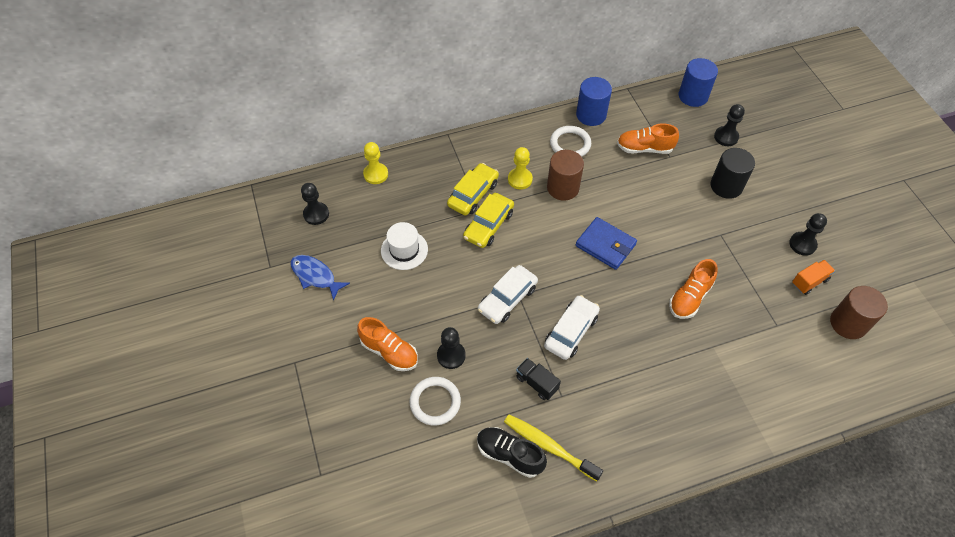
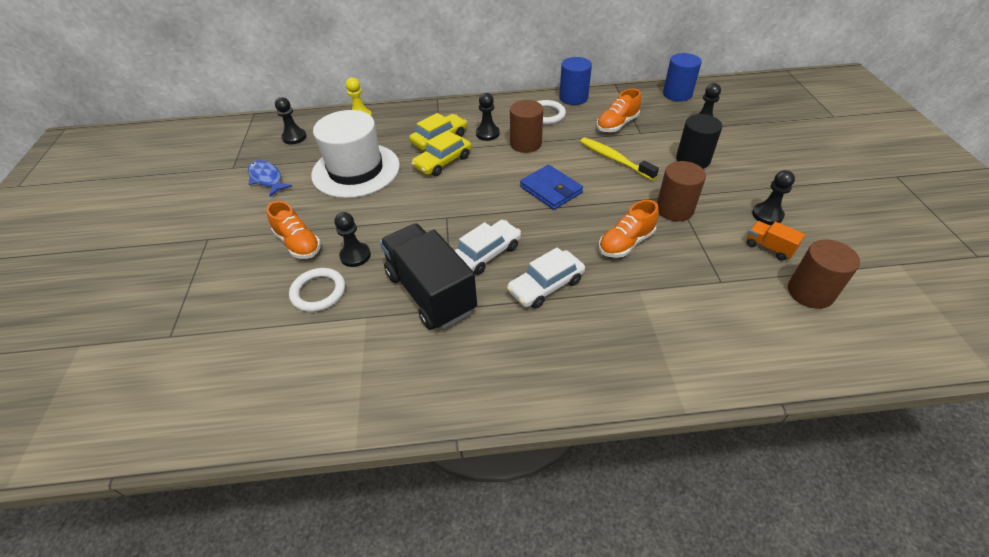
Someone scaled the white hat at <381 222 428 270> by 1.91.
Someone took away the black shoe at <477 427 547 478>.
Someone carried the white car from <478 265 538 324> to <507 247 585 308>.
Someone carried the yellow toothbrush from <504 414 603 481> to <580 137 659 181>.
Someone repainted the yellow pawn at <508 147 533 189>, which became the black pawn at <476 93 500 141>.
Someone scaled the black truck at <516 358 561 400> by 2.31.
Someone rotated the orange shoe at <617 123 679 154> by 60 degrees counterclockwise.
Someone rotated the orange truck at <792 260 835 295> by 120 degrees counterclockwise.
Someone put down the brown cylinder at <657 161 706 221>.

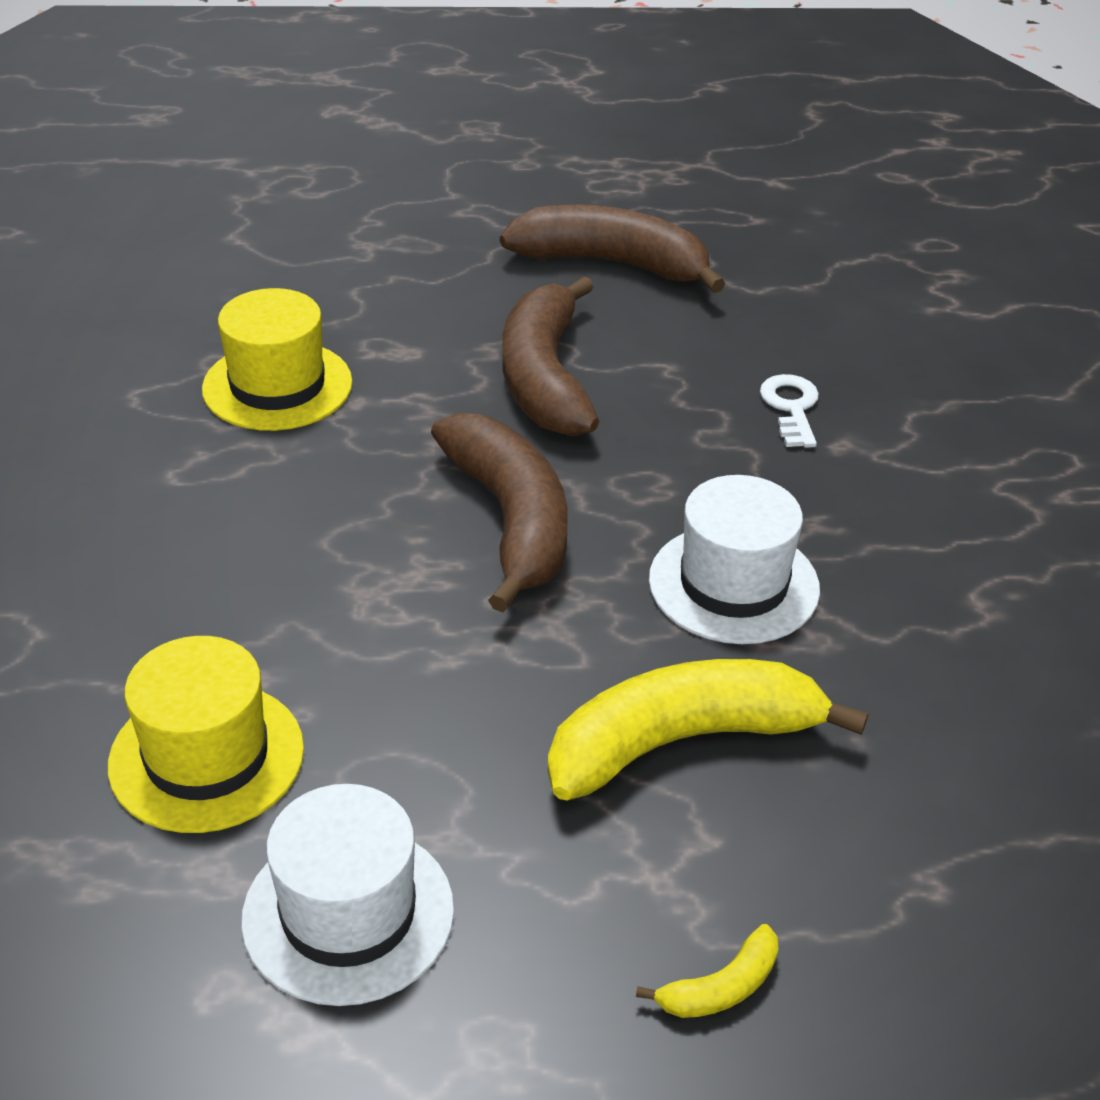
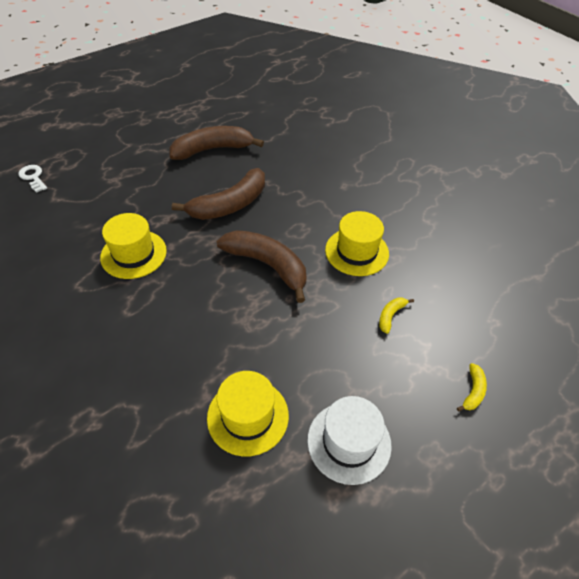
Someone rotated the brown banana at <502 276 599 436> by 90 degrees counterclockwise.
Someone scaled the yellow banana at <548 659 868 800> by 0.43.
Someone repainted the white hat at <649 475 820 644>, which became the yellow hat at <325 211 389 276>.
Someone carried the white key from <760 374 819 448> to <18 165 47 193>.

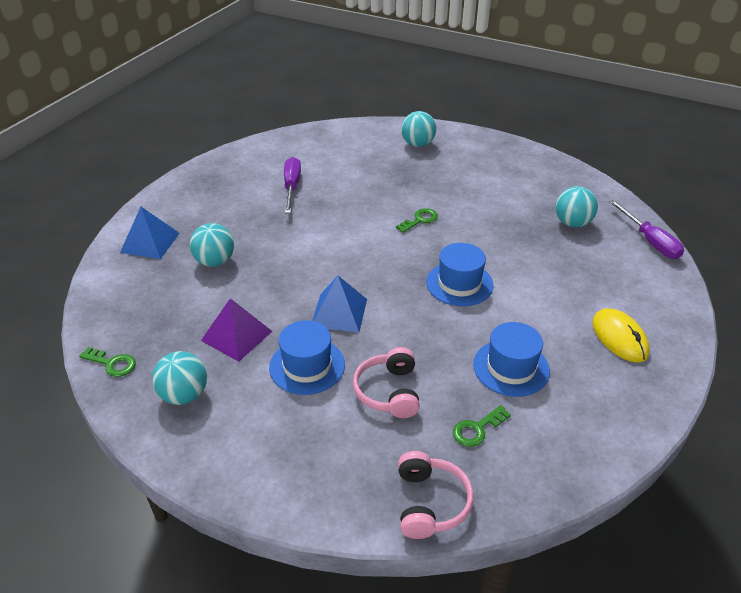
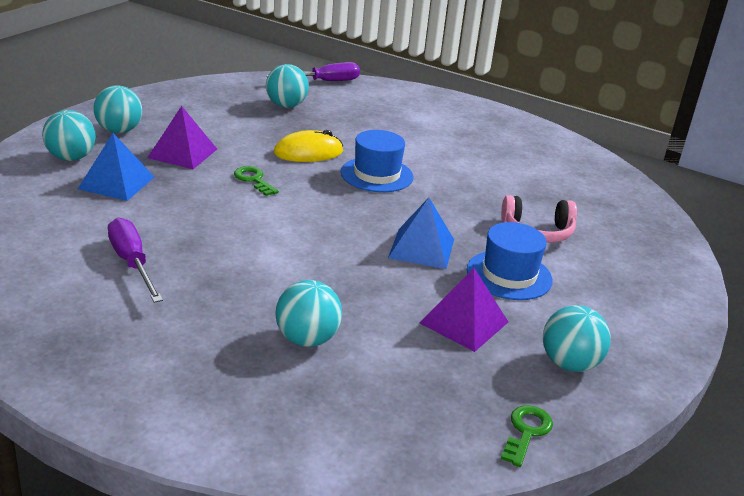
Someone carried the blue pyramid from <120 207 179 259> to <78 133 154 201>.
Someone rotated the purple screwdriver at <284 157 301 213> by 60 degrees clockwise.
Someone took away the pink headphones at <398 451 474 539>.
Someone took away the green key at <453 405 511 447>.
Someone took away the blue hat at <473 322 550 397>.
Someone carried the yellow mouse from <592 308 650 362> to <274 130 343 162>.
Someone put down the turquoise ball at <93 85 142 133>.
Someone put down the purple pyramid at <147 106 217 169>.

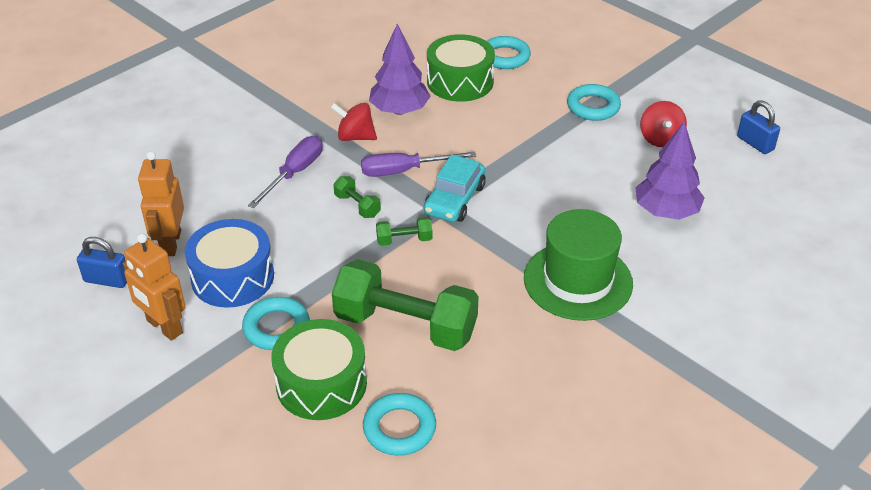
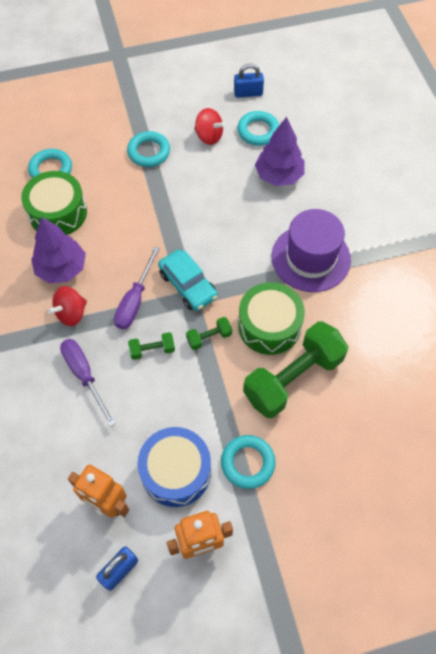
Someone carried the green drum from <271 319 367 420> to <238 282 305 355>.
Someone carried the turquoise ring from <363 393 436 456> to <237 111 279 146>.
Someone rotated the green dumbbell at <376 217 433 246> by 45 degrees clockwise.
Someone repainted the green hat at <524 209 633 321>, which became the purple hat at <272 209 351 292>.

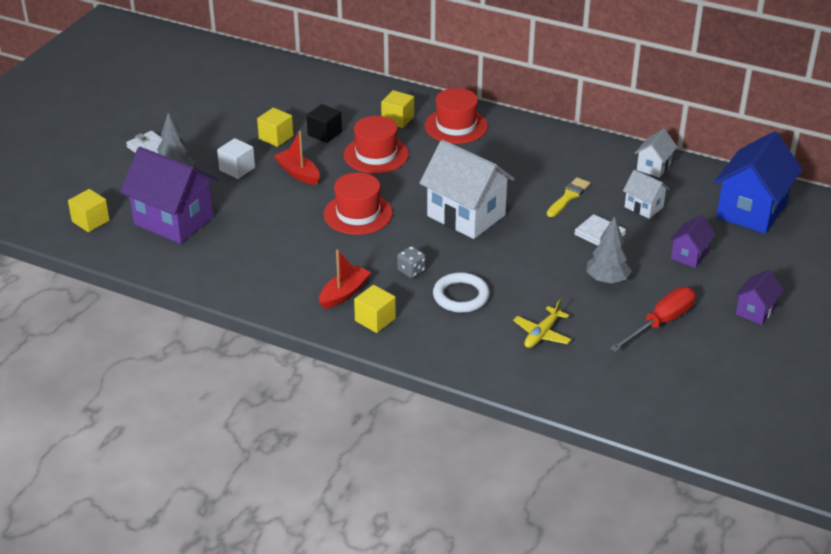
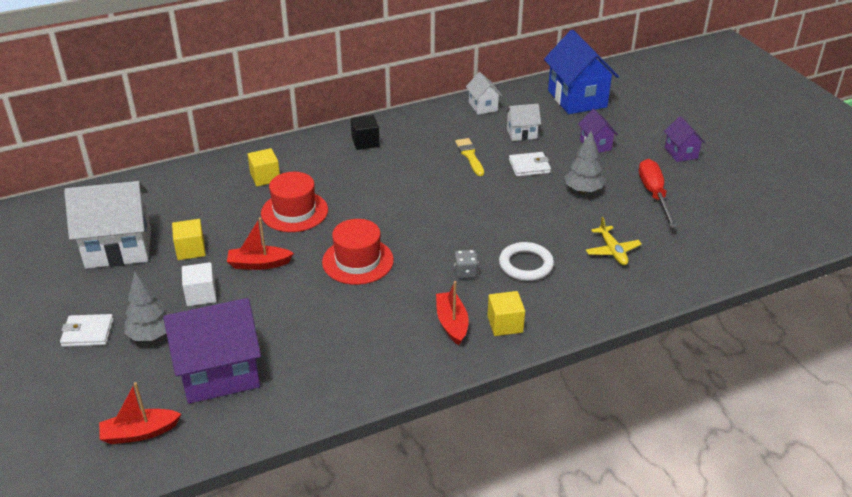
Someone swapped the yellow cube at <68 189 110 232> for the red boat at <99 382 181 444>.
Someone carried the black cube from <307 104 342 143> to <351 115 380 150>.
Someone carried the white house from <420 140 515 239> to <64 181 151 269>.
Someone took away the red hat at <425 88 488 144>.

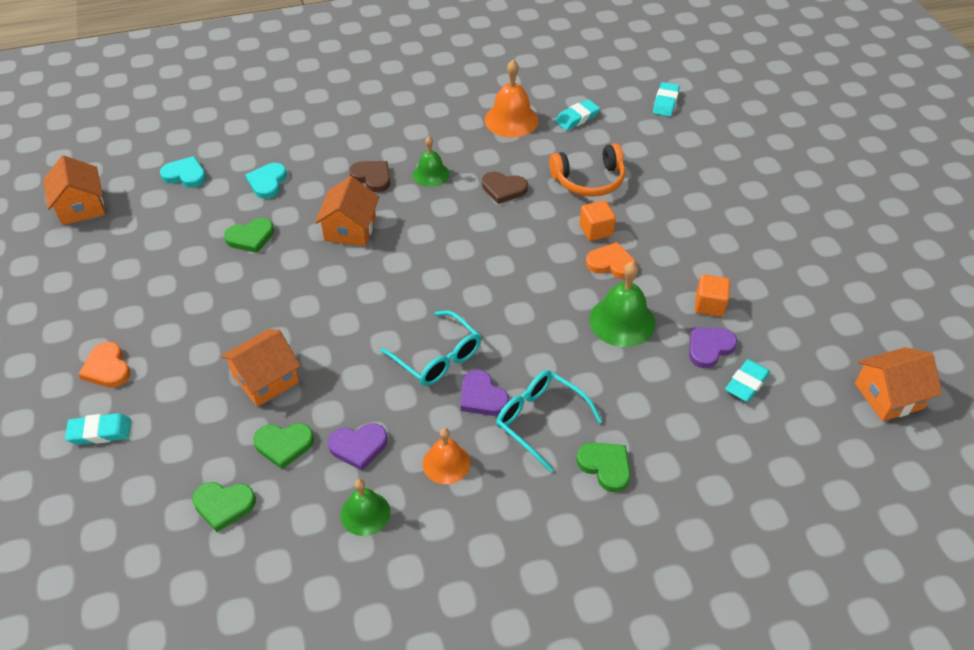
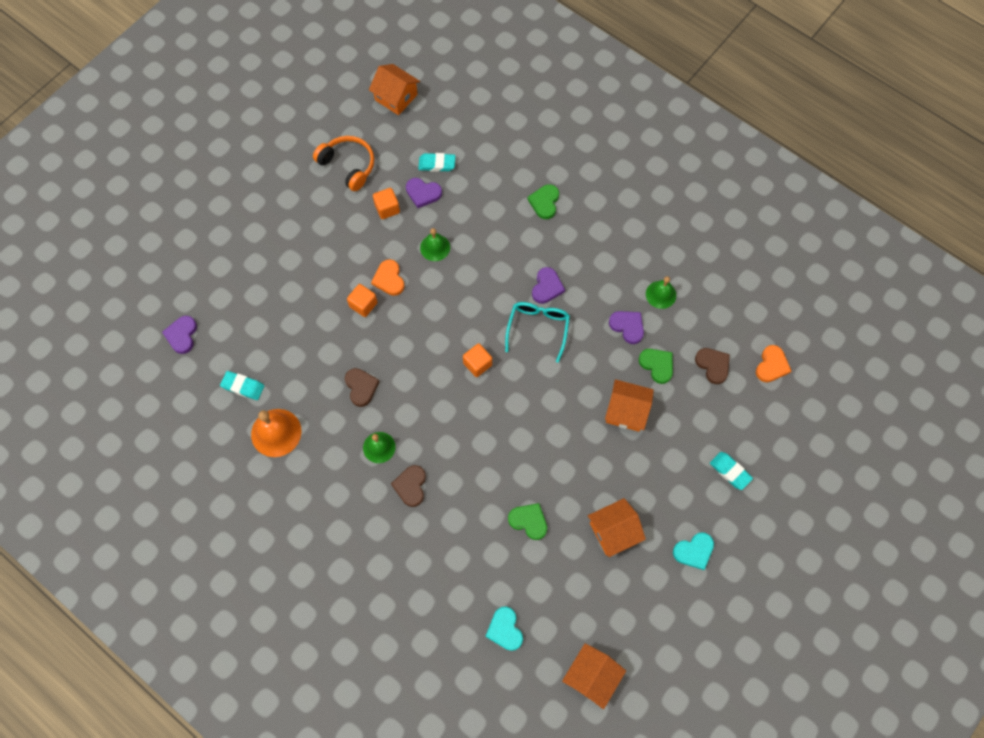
Someone carried the orange heart from <78 342 130 388> to <756 345 791 382>.
Someone repainted the green heart at <192 482 256 532>, which became the brown heart at <695 348 730 384>.
Someone carried the turquoise heart from <245 163 287 199> to <673 532 714 570>.
Someone carried the orange house from <315 176 379 246> to <588 498 646 557>.
Someone took away the orange bell at <423 428 470 484>.
Someone took away the turquoise glasses at <496 370 602 472>.
Someone carried the orange headphones from <549 143 625 197> to <313 136 374 191>.
Someone scaled the green bell at <589 261 656 347> by 0.64.
Someone swapped the turquoise eraser at <653 82 680 117> for the purple heart at <162 316 197 354>.
Someone put down the orange cube at <463 343 492 377>.

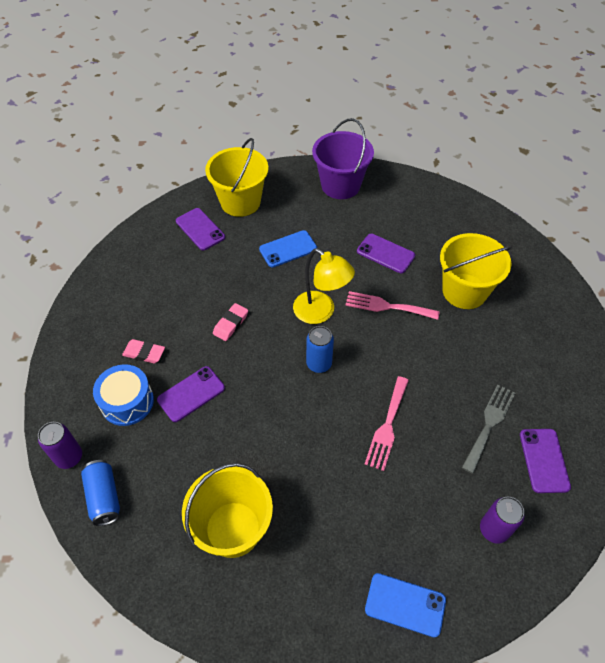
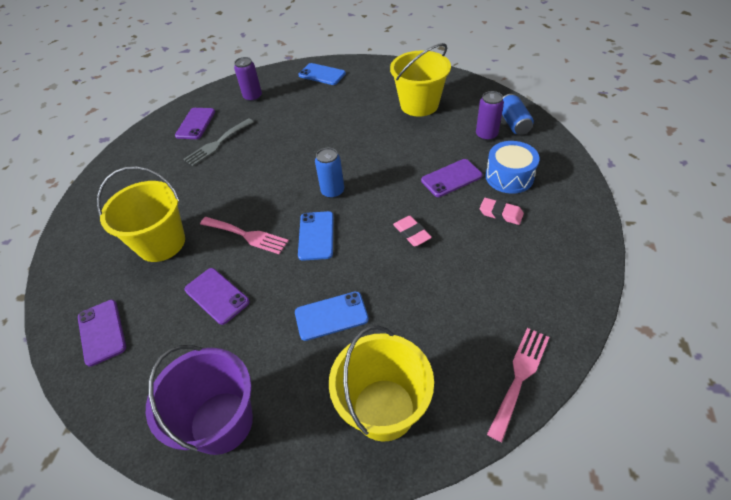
Someone carried the purple can from <38 422 82 469> to <476 91 504 141>.
Someone carried the purple phone from <176 208 225 250> to <78 300 126 367>.
Someone rotated the pink eraser at <213 303 248 341> by 75 degrees counterclockwise.
Someone swapped the yellow lamp at <293 248 355 324> for the blue phone at <298 211 334 261>.
Someone carried the pink fork from <365 376 409 471> to <487 328 549 442>.

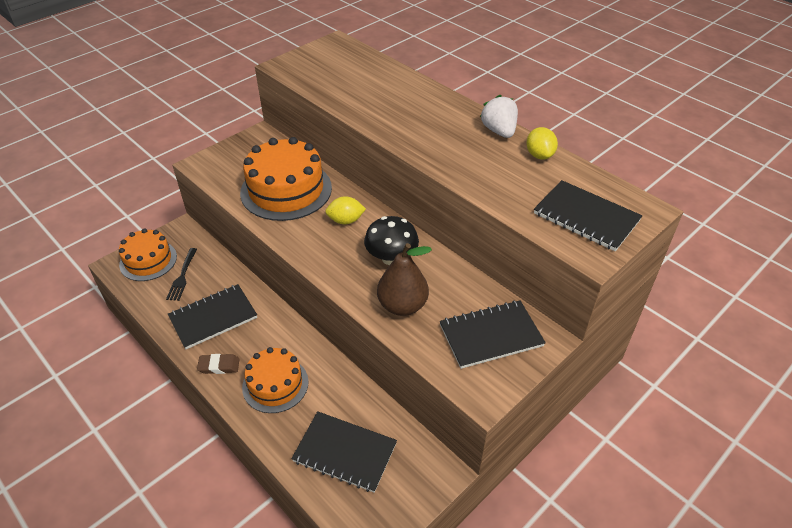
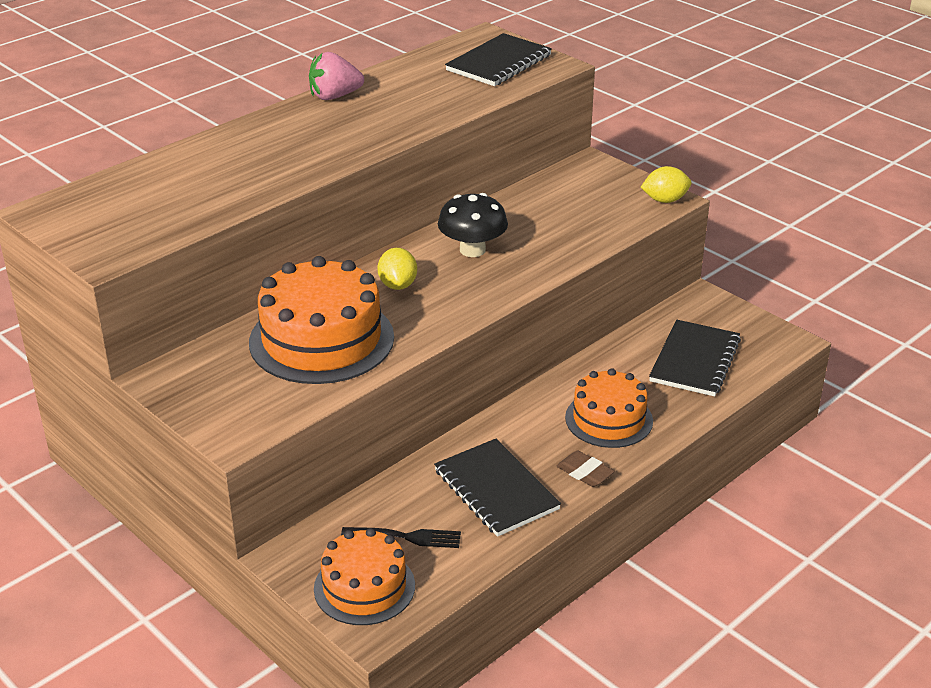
Someone rotated the brown eraser at <197 354 240 374> by 45 degrees counterclockwise.
Someone took away the brown pear at <377 243 432 316>.
Someone took away the black notebook at <440 300 546 369>.
Someone repainted the white strawberry at <480 95 518 138>, which became the pink strawberry at <309 52 364 100>.
Someone carried the yellow lemon from <526 127 558 159> to <641 166 691 203>.

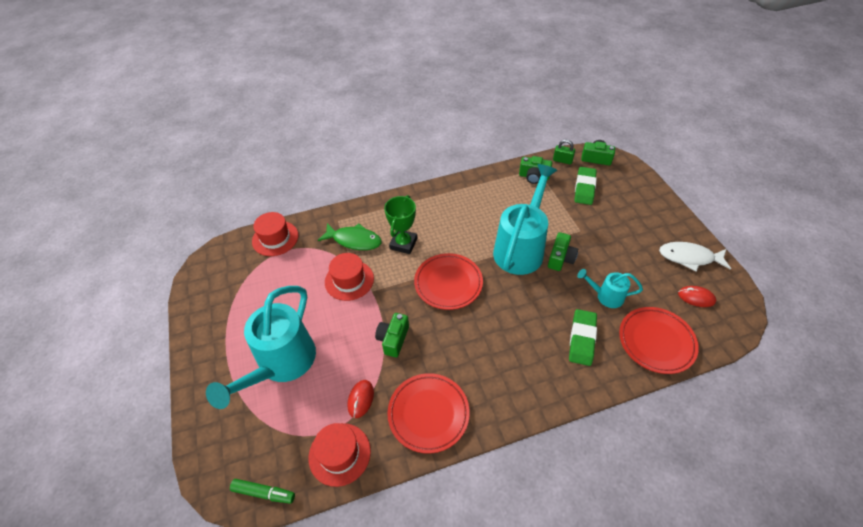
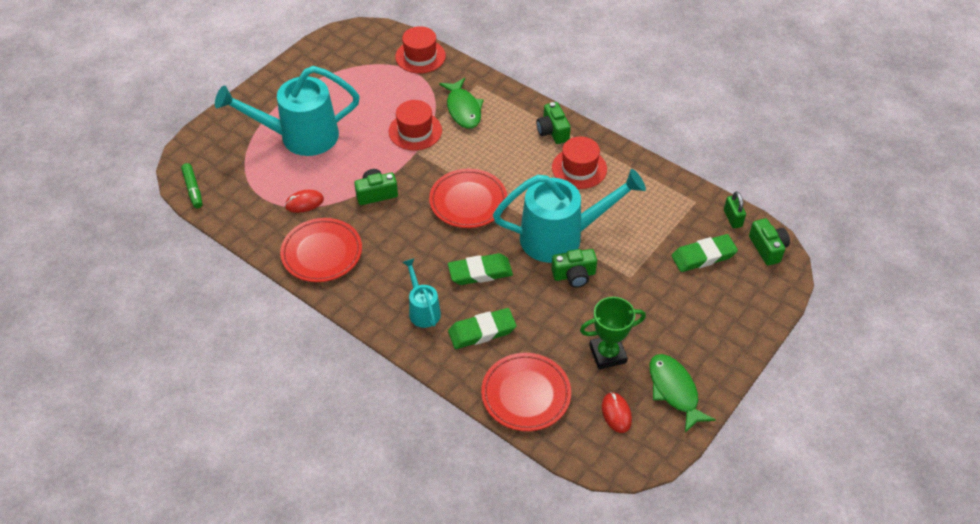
Someone carried the red hat from <308 423 371 487> to <552 136 607 189>.
Someone carried the green trophy from <384 195 418 254> to <580 297 646 369>.
Someone carried the green camera from <519 156 552 184> to <536 102 571 144>.
Someone carried the turquoise watering can from <577 269 643 308> to <403 259 441 328>.
Someone repainted the white fish at <659 242 731 271>, which became the green fish at <650 354 716 433>.
Someone put down the green eraser at <448 253 513 285>.

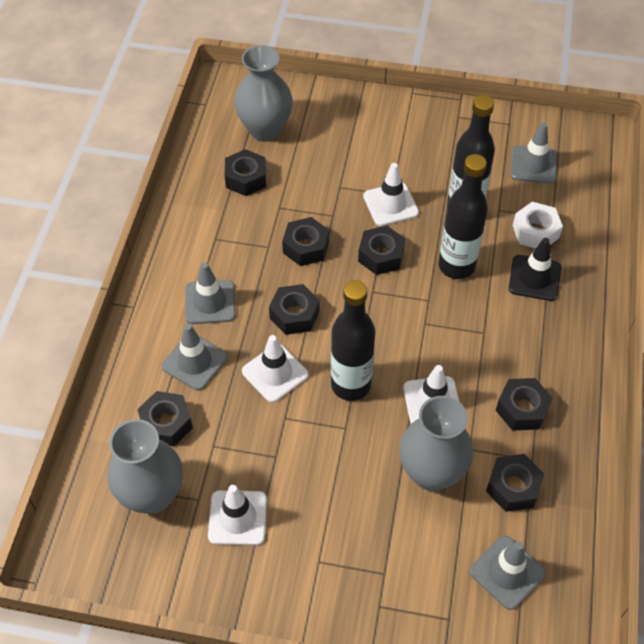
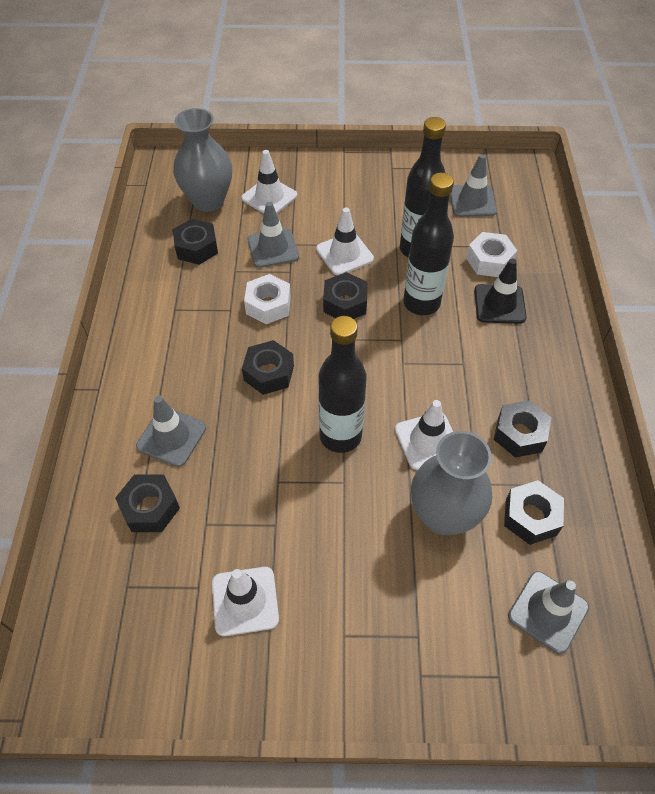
Someone took away the grey vase at <107 419 183 514>.
Someone carried the grey traffic cone from <185 262 235 324> to <248 202 299 268>.
Someone carried the white traffic cone from <242 335 308 403> to <242 150 297 214>.
Someone repainted the black nut at <282 217 329 266>, which became the white nut at <244 274 291 324>.

